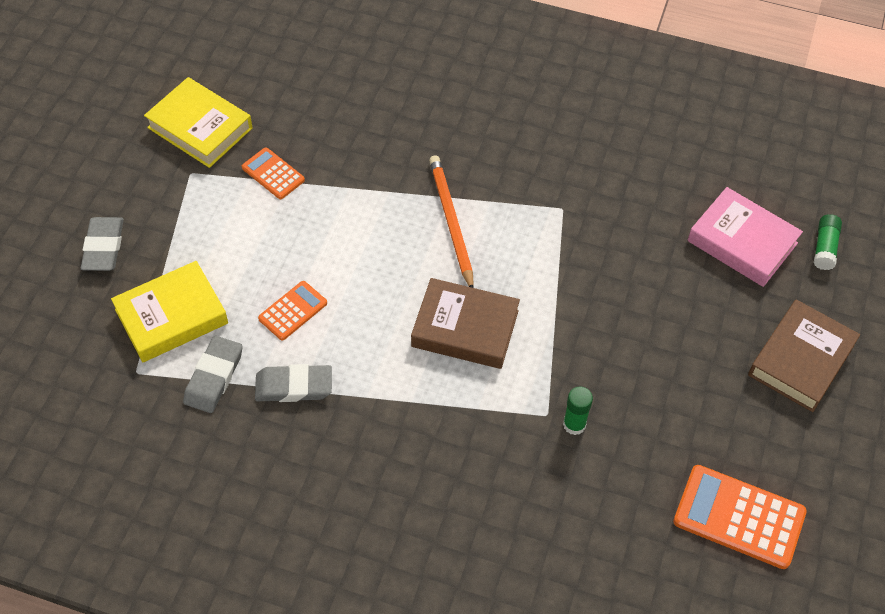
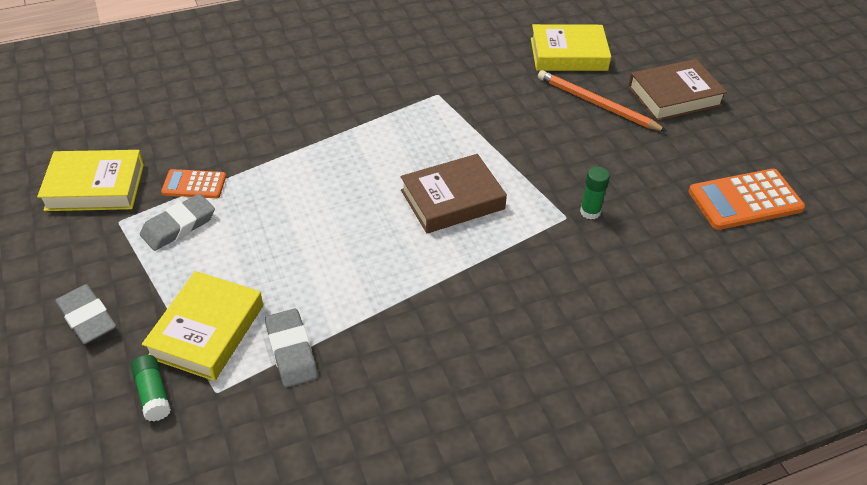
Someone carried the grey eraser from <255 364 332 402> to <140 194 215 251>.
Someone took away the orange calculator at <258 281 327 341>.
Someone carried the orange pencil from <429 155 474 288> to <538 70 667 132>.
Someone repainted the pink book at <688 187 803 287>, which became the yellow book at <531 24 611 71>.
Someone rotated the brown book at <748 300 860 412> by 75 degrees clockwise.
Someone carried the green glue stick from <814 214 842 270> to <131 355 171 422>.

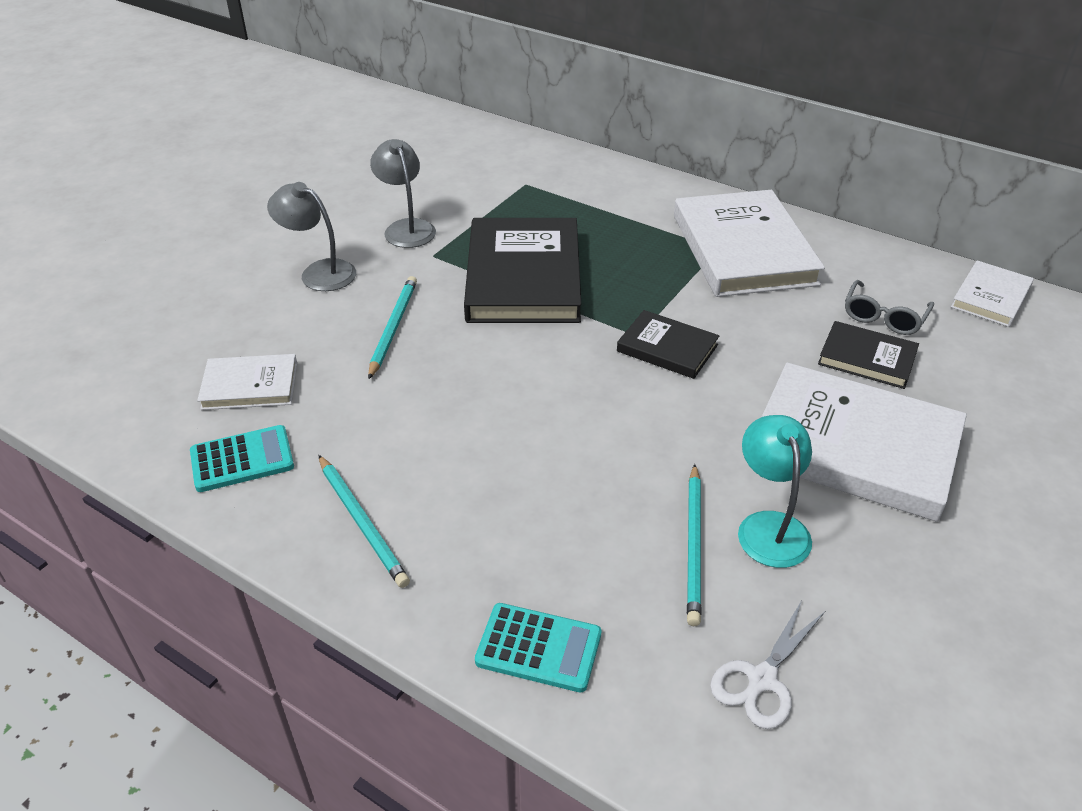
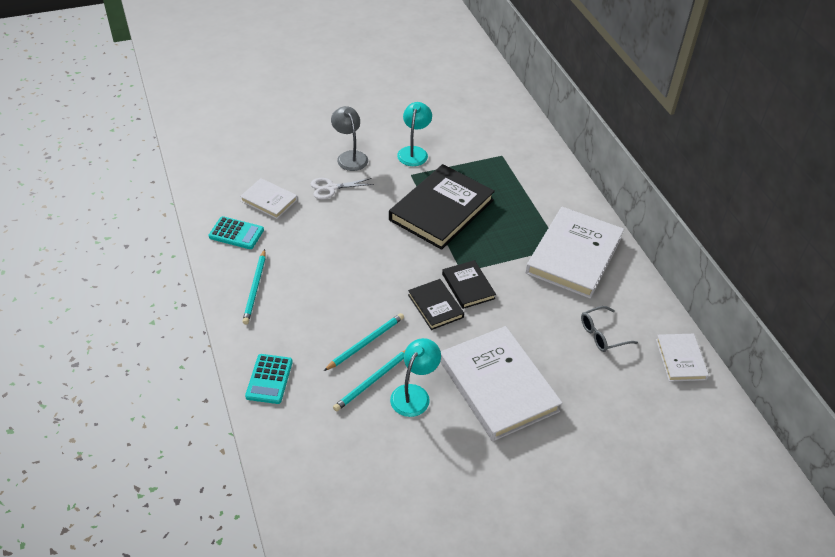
Someone carried the turquoise pencil from <368 276 417 379> to <324 313 404 371>.
Someone repainted the grey lamp at <370 139 436 248>, which became the turquoise lamp at <397 102 432 166>.
Someone rotated the turquoise calculator at <475 603 601 692> by 45 degrees clockwise.
Someone carried the white scissors from <710 600 825 729> to <311 178 374 200>.
Someone carried the black book from <818 321 919 389> to <408 279 464 330>.
Someone rotated the white book at <951 260 1034 327> by 75 degrees counterclockwise.

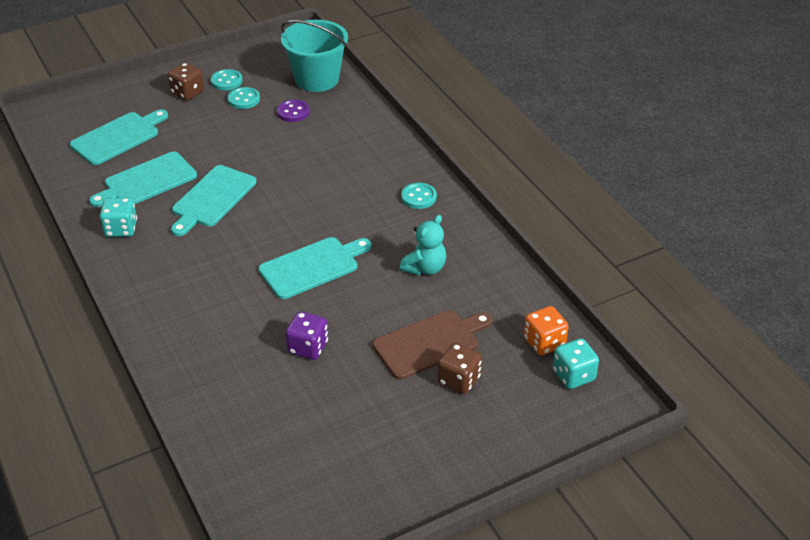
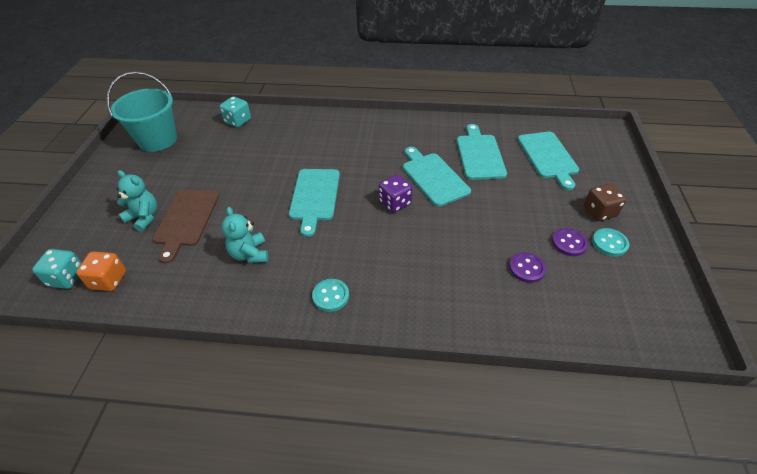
Someone carried the turquoise dice from <100 197 137 237> to <219 97 251 127>.
Someone repainted the turquoise button at <228 87 260 109>, which became the purple button at <552 228 588 256>.
Someone carried the turquoise bucket from <281 20 348 92> to <107 72 177 152>.
Someone carried the purple dice from <286 311 328 360> to <379 174 412 213>.
Someone swapped the brown dice at <438 343 482 394> for the turquoise teddy bear at <117 170 157 232>.

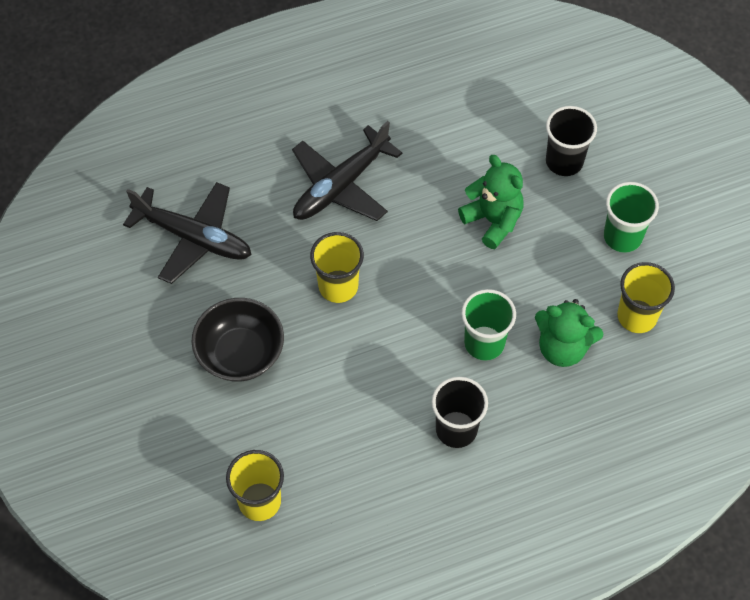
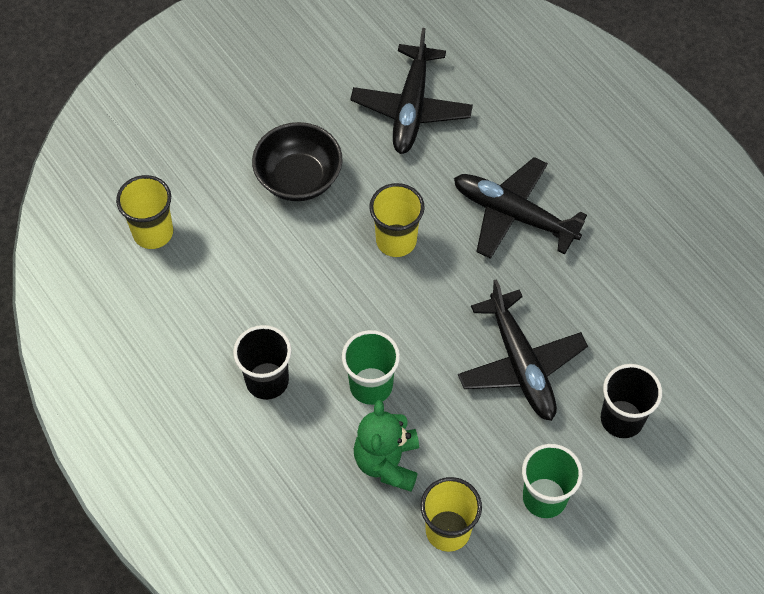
Someone swapped the green teddy bear at <458 155 523 249> for the black plane at <458 279 588 421>.

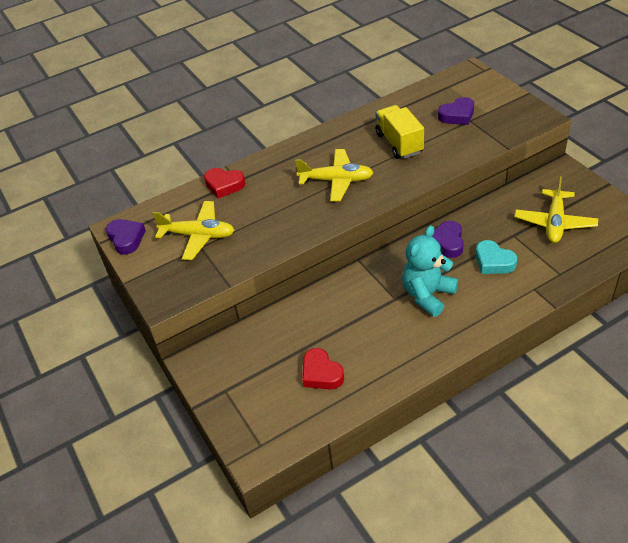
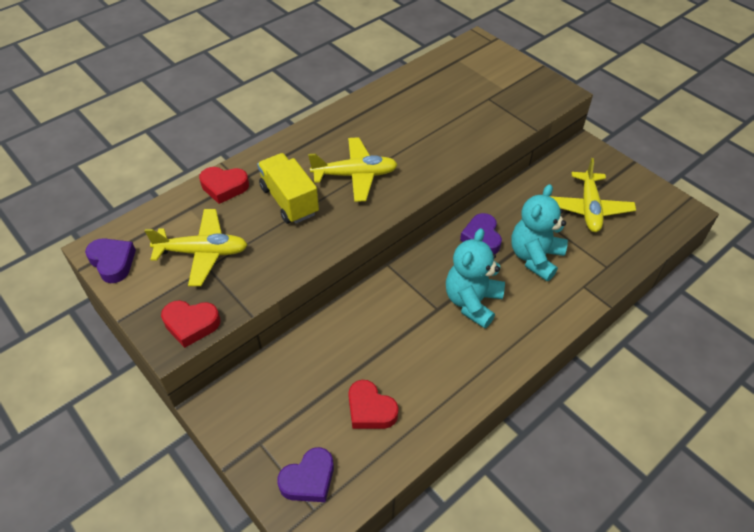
Someone carried the yellow truck from <375 105 424 159> to <257 153 319 224>.
Someone carried the purple heart from <438 97 474 125> to <277 447 334 502>.
Someone swapped the turquoise heart at <476 240 517 274> for the turquoise teddy bear at <511 184 568 281>.
Someone put down the red heart at <161 300 220 348>.

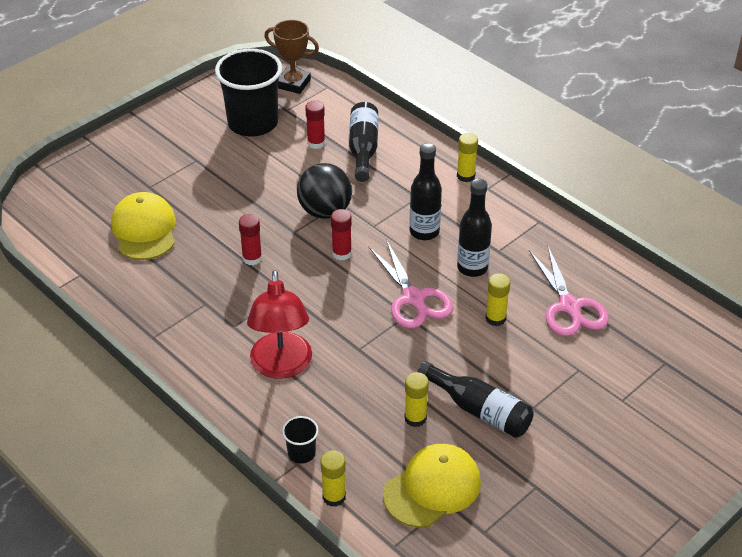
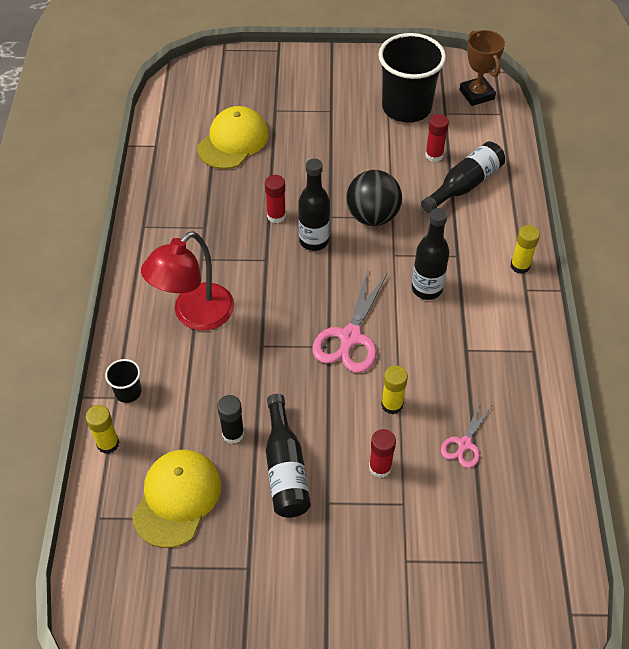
Someone carried the red glue stick from <331 209 352 260> to <369 429 396 478>.
Someone rotated the yellow cap at <383 444 481 528> by 75 degrees counterclockwise.
Someone repainted the yellow glue stick at <405 372 429 427>, which became the black glue stick at <217 395 244 444>.
Someone carried the black bottle from <457 179 492 277> to <298 159 330 251>.
Someone scaled the pink scissors at <529 246 609 336> by 0.57.

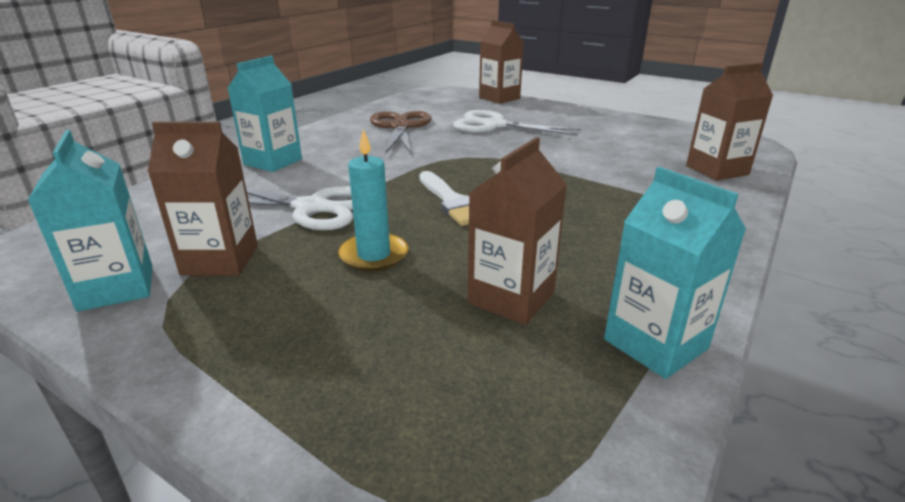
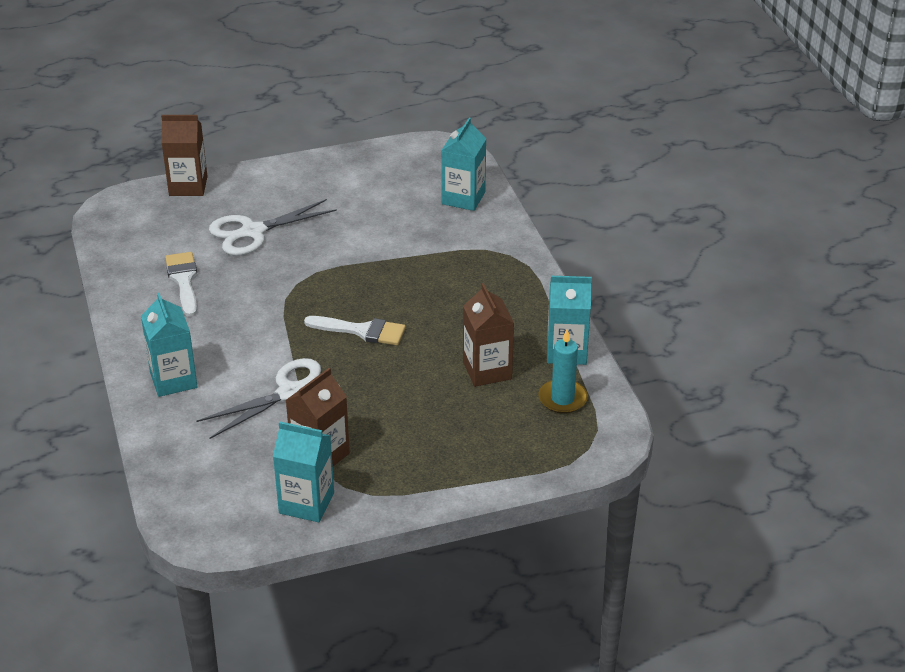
Someone carried the turquoise candle from <338 129 409 272> to <538 330 588 414>.
Someone swapped the brown scissors at <370 111 432 155> for the white brush at <165 252 197 317>.
Someone repainted the brown carton at <686 63 773 181>, which became the turquoise carton at <441 118 486 211>.

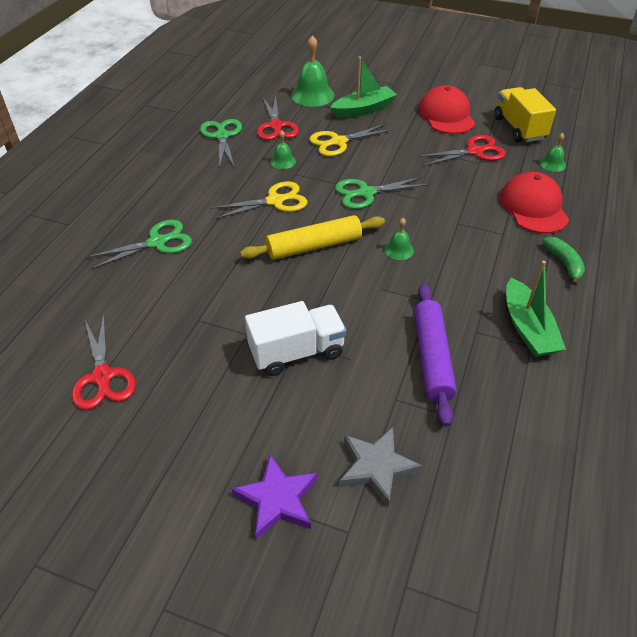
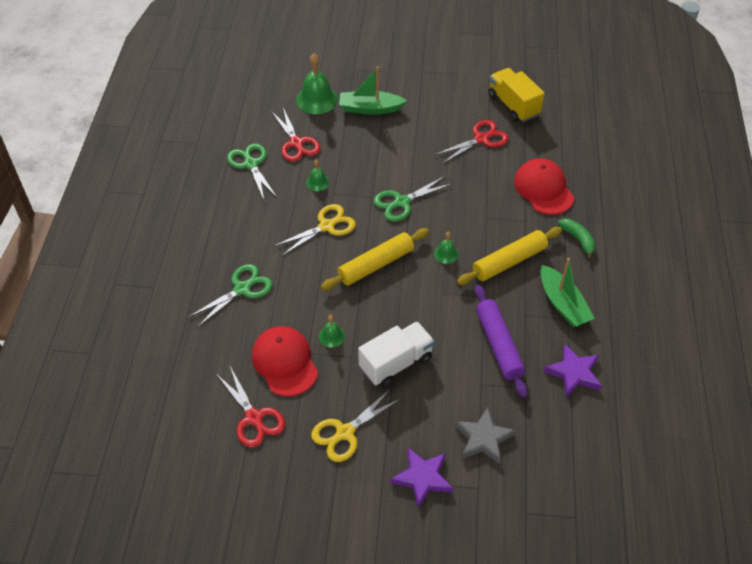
Someone carried the yellow scissors from <309 124 393 156> to <311 389 402 462>.
Someone rotated the green boat at <330 56 397 118> by 135 degrees counterclockwise.
Someone carried the red cap from <418 85 475 134> to <252 326 318 396>.
Someone carried the green bell from <540 133 566 172> to <319 315 345 348>.
Someone put down the yellow rolling pin at <457 227 562 285>.
Someone put down the purple star at <544 344 602 397>.

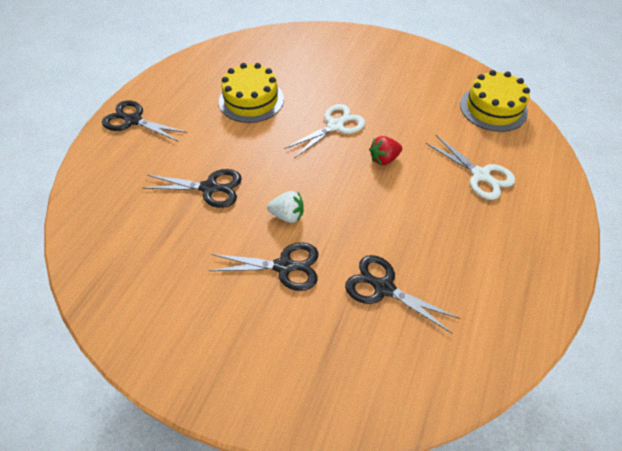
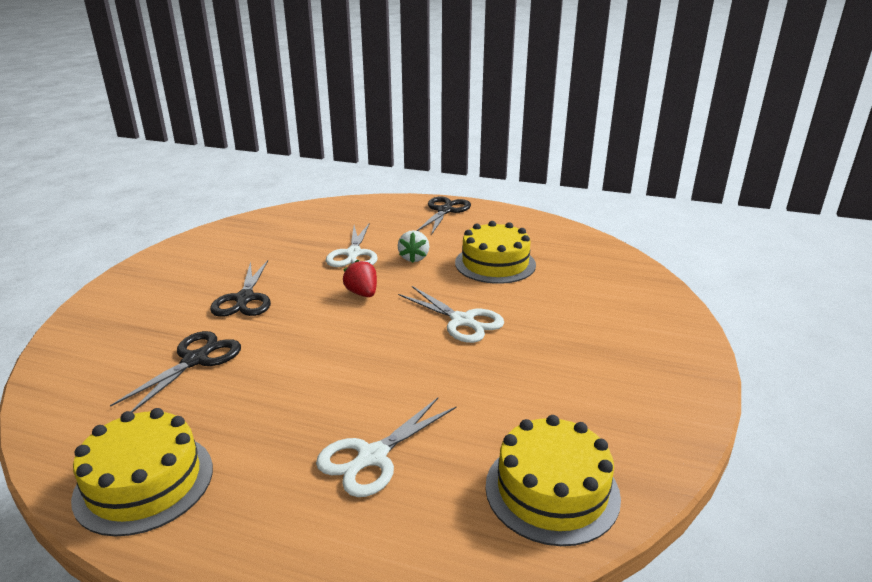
Someone repainted the black scissors at <142 169 242 208>, which became the white scissors at <326 223 378 267>.
Someone carried the white strawberry from <267 191 304 223> to <398 230 429 263>.
Someone carried the red strawberry from <369 136 402 165> to <343 260 377 297>.
Someone put down the yellow cake at <71 408 213 536>.

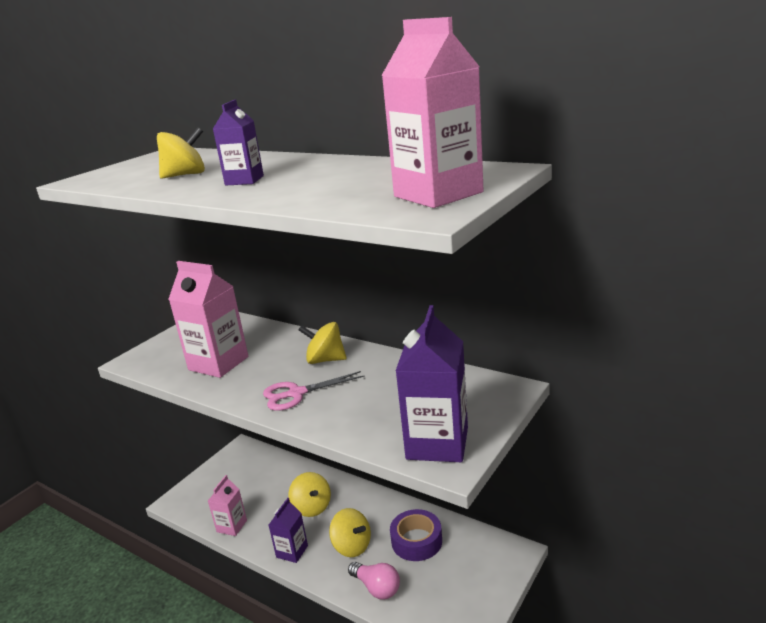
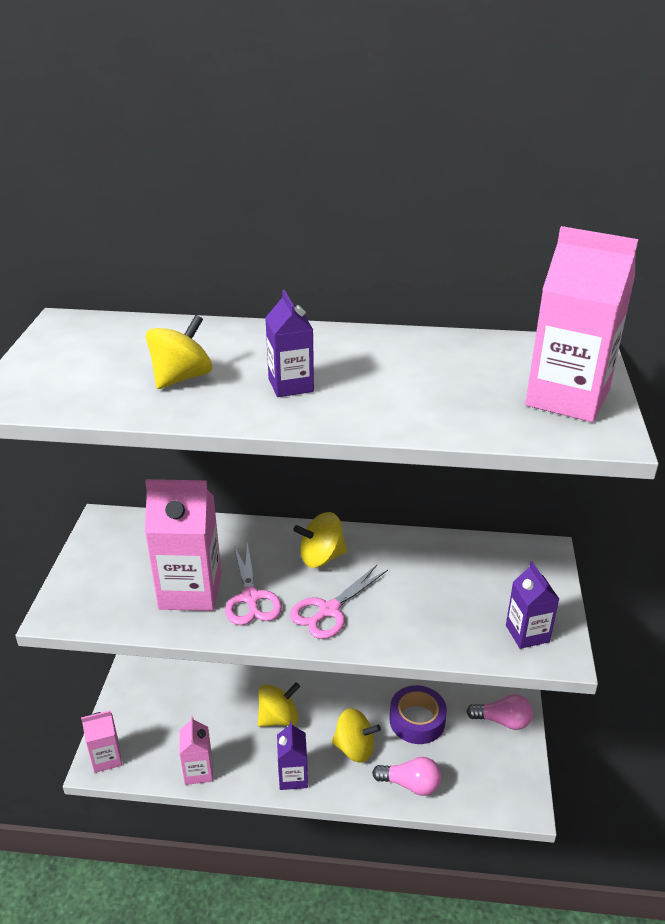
Someone rotated the yellow spinning top at <288 472 331 517> by 60 degrees counterclockwise.
Someone scaled the purple carton at <396 305 468 462> by 0.57.
Someone put down the pink carton at <81 711 122 773>.
Someone put down the pink scissors at <225 542 282 625>.
Someone put down the pink light bulb at <466 694 533 730>.

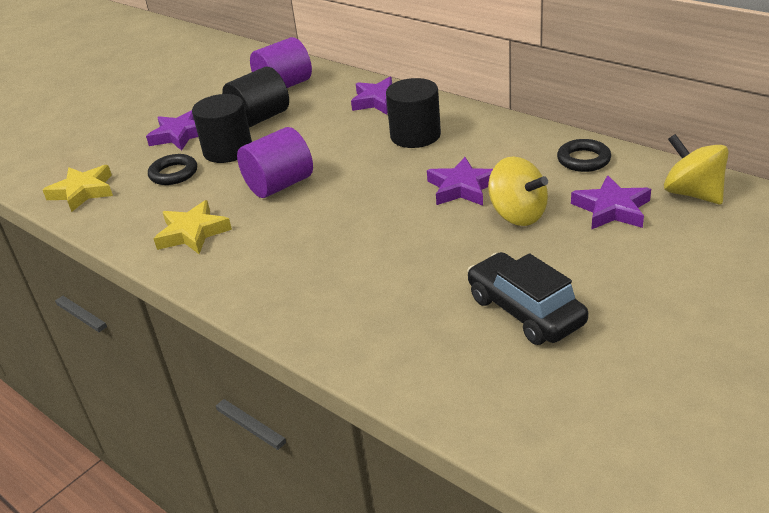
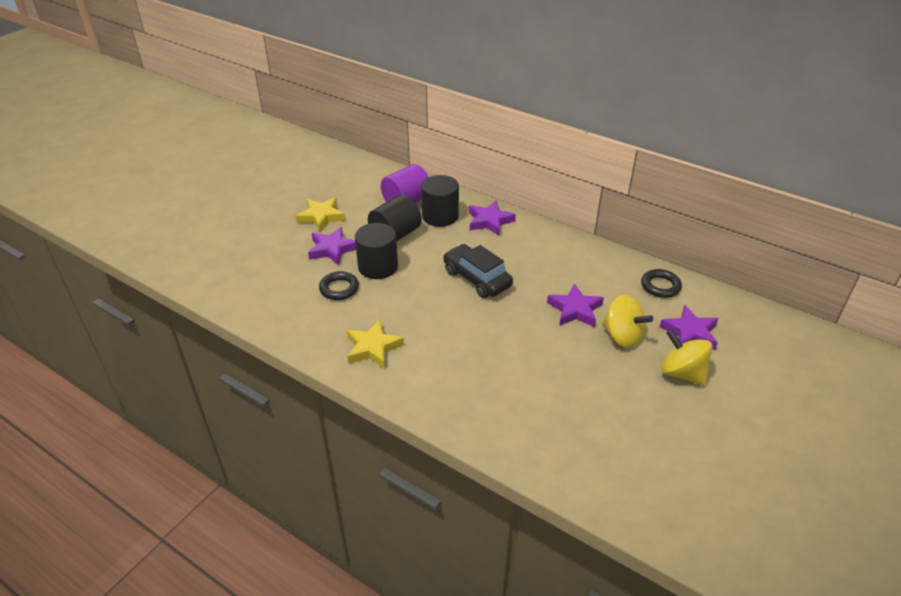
Someone carried the yellow star from <43 165 113 212> to <296 198 345 232>.
Someone took away the purple cylinder at <237 127 313 198>.
Someone carried the black cylinder from <386 78 441 148> to <421 175 459 227>.
Someone carried the black car from <467 252 588 345> to <443 244 513 298>.
Someone carried the yellow spinning top from <664 134 729 204> to <661 329 713 386>.

